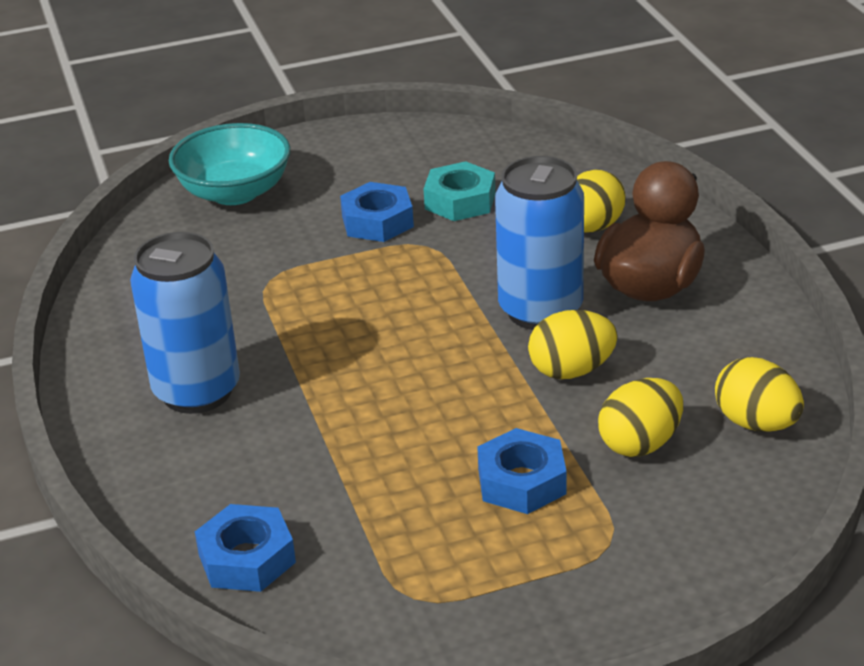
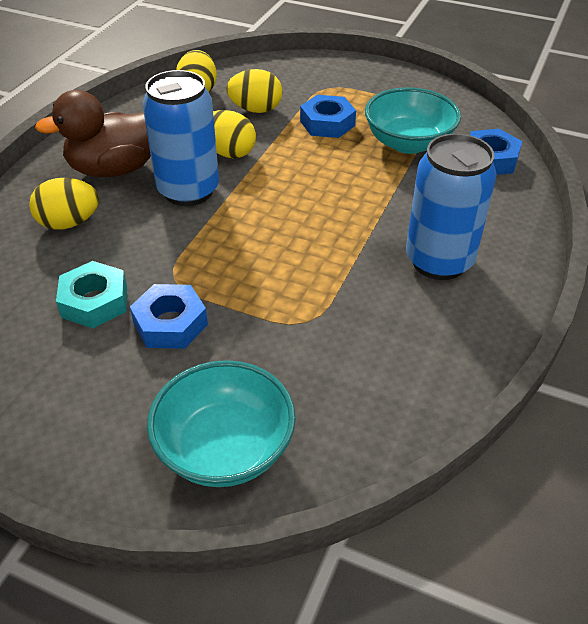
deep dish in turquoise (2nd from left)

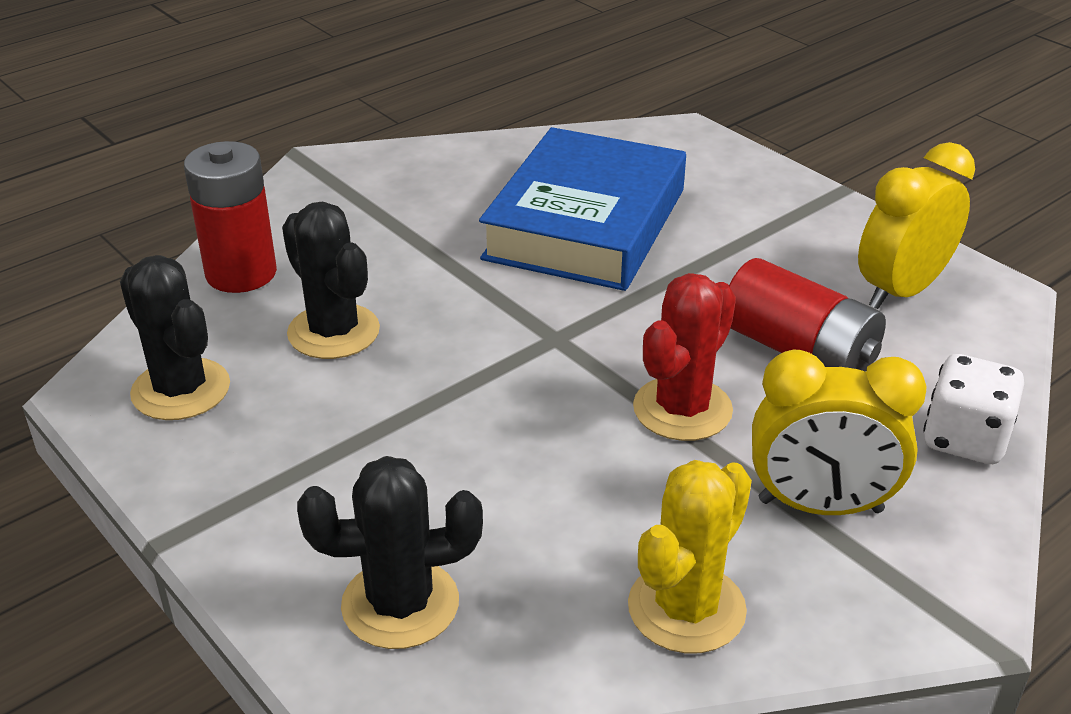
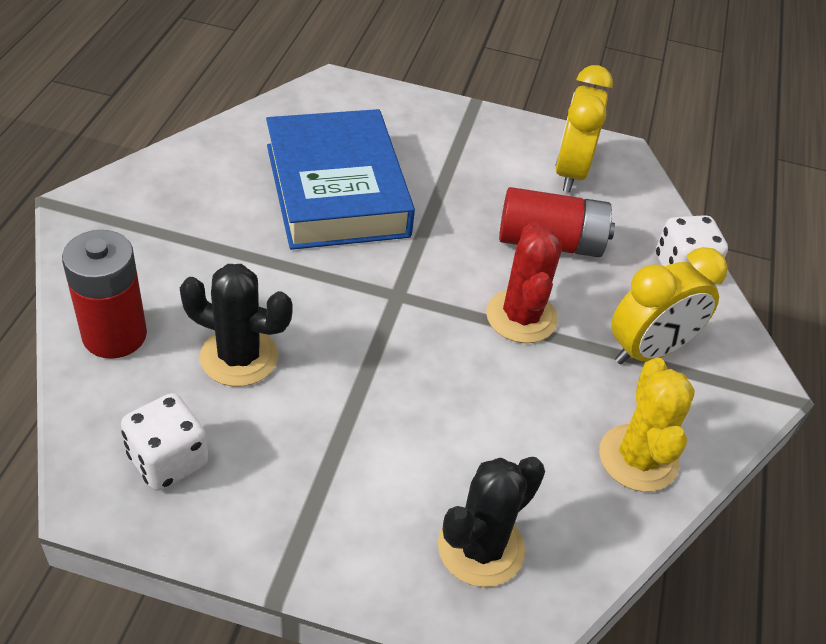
dice in white (1st from left)

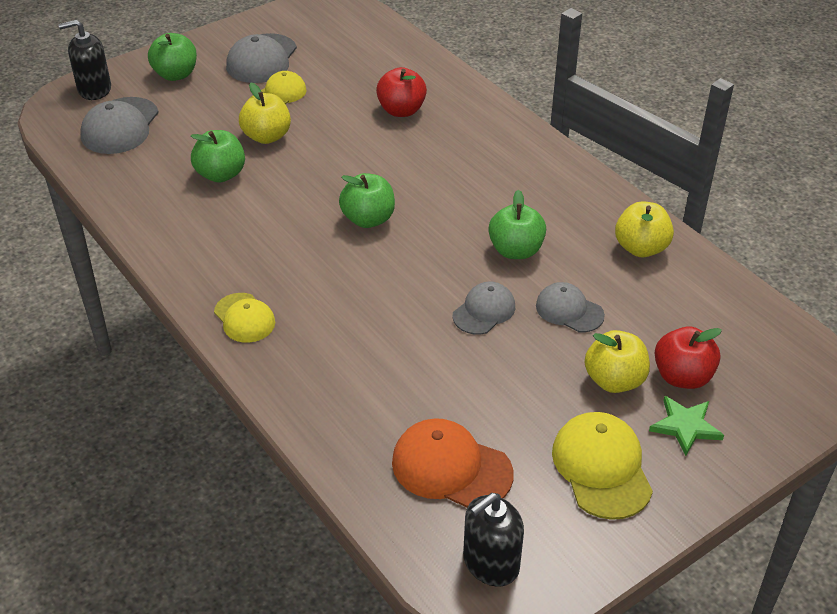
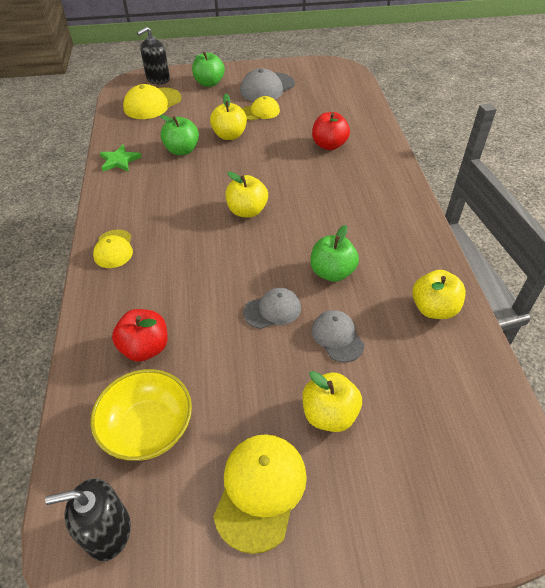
star shape in emerald
toy apple in scarlet (1st from left)
deep dish in bright yellow
baseball cap in bright yellow (2nd from left)
toy apple in bright yellow (2nd from left)
soap dispenser in jet-black (2nd from left)

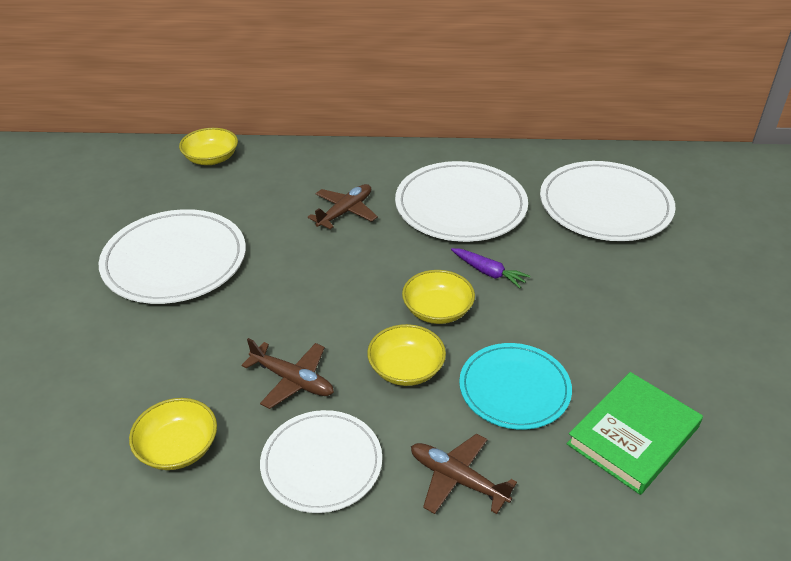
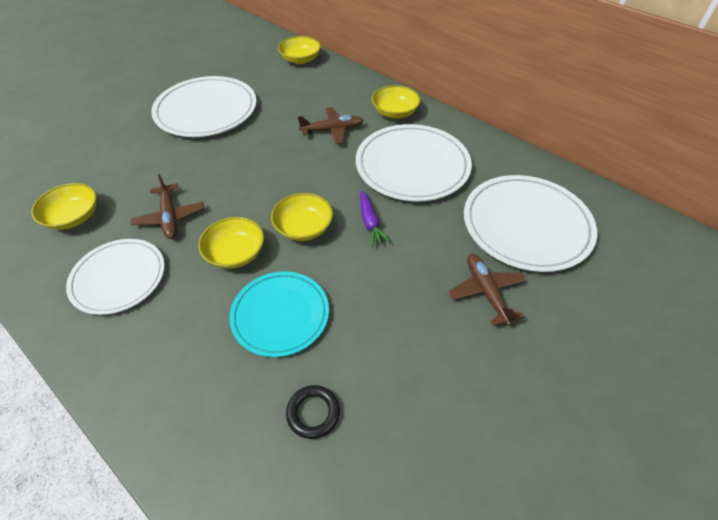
deep dish in bright yellow (5th from left)
aeroplane in brown (3rd from left)
torus in jet-black

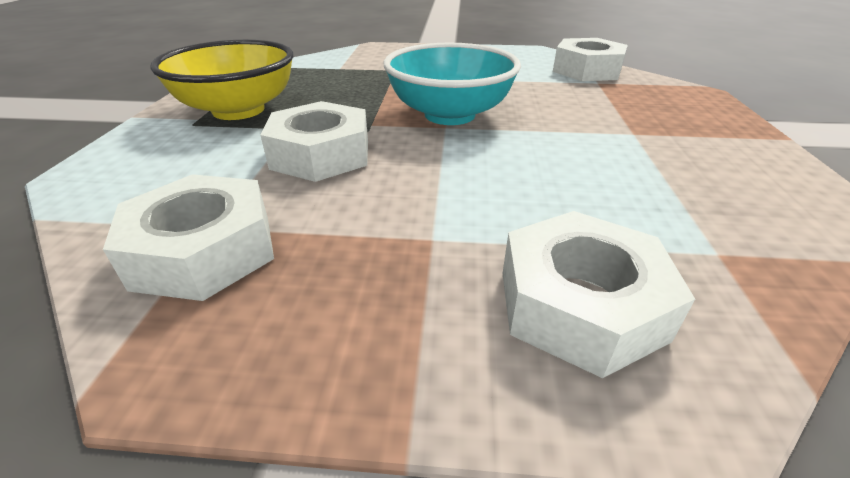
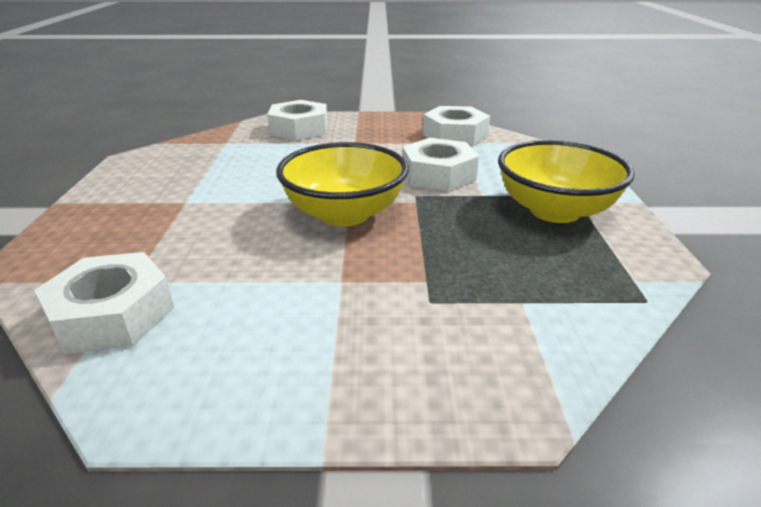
deep dish in bright yellow (1st from left)

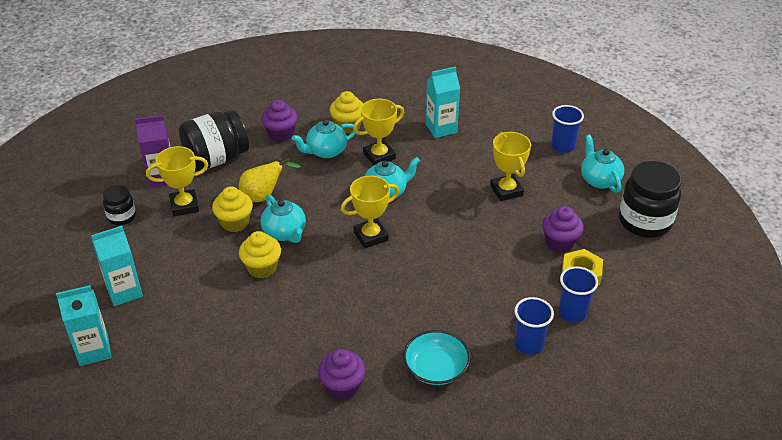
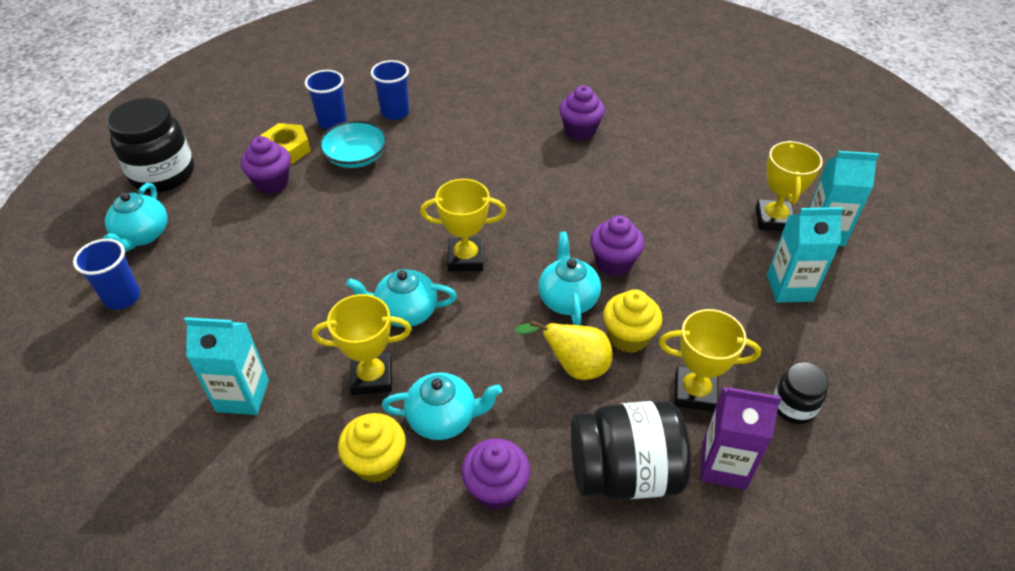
deep dish in turquoise
trophy in bright yellow (4th from left)
muffin in violet (4th from left)

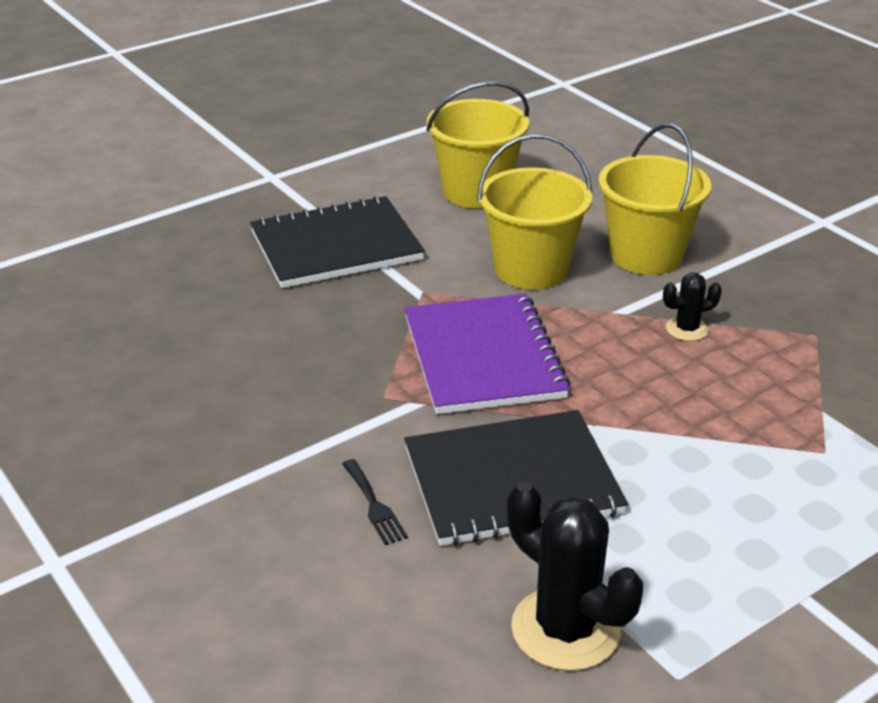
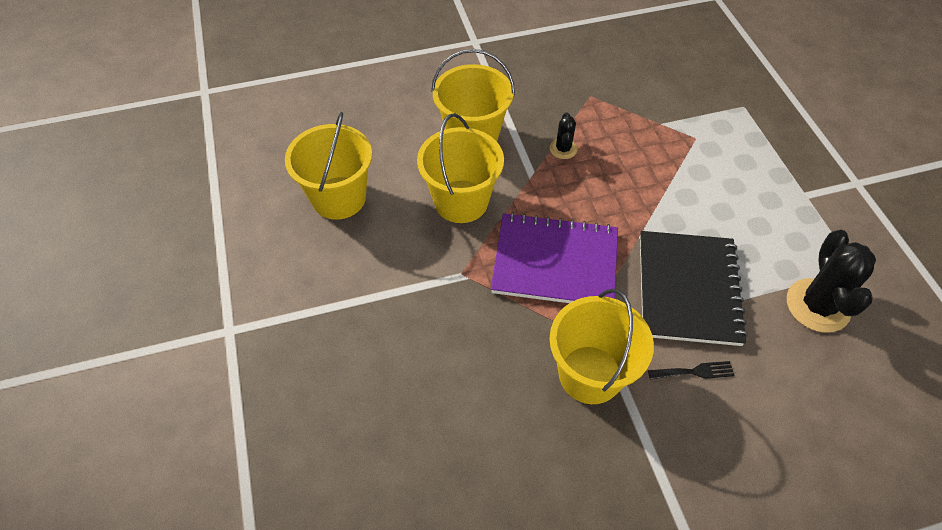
exercise book in jet-black (1st from left in the first image)
pail in bright yellow (4th from left)
cactus in jet-black (2nd from left)

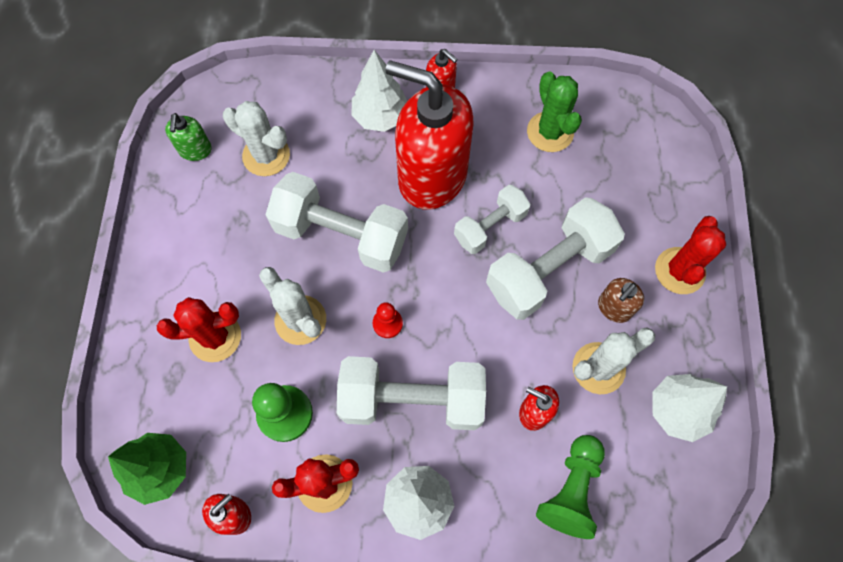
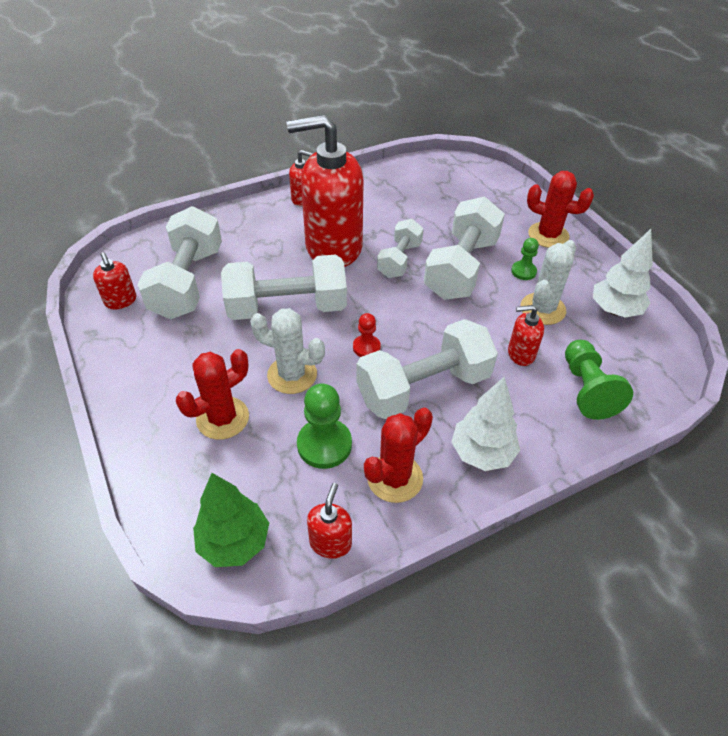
toy tree in white (1st from left in the first image)
cactus in emerald
free weight in white (1st from left)
pawn in emerald (2nd from left)
soap dispenser in scarlet (1st from left)
cactus in scarlet (3rd from left)

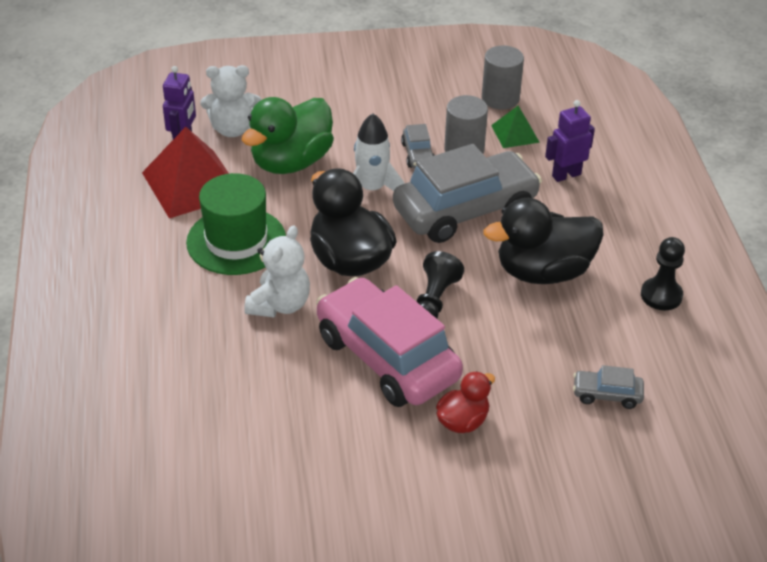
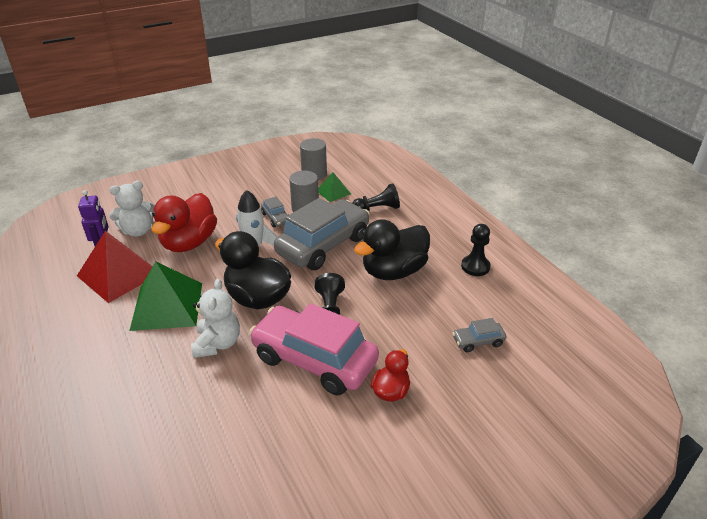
pyramid shape in emerald (1st from left)
pawn in jet-black (2nd from left)
toy duck in scarlet (1st from left)

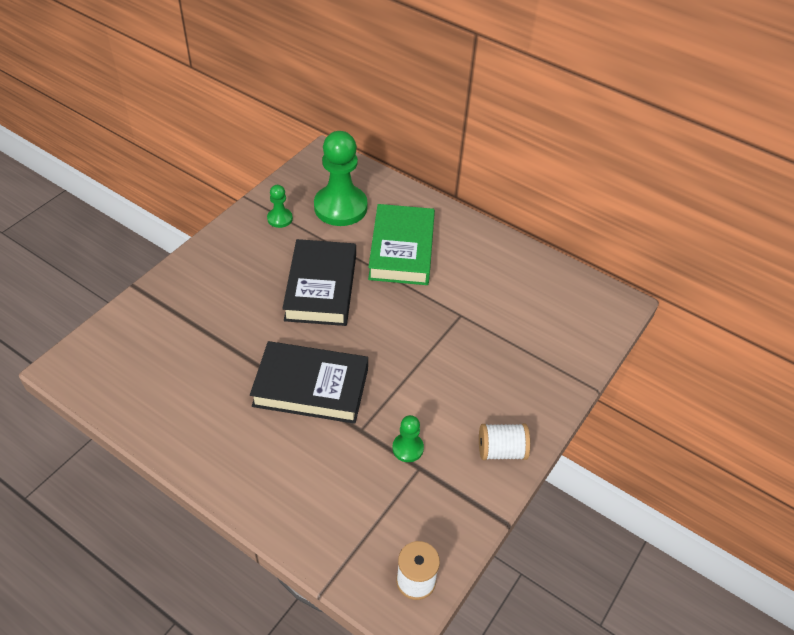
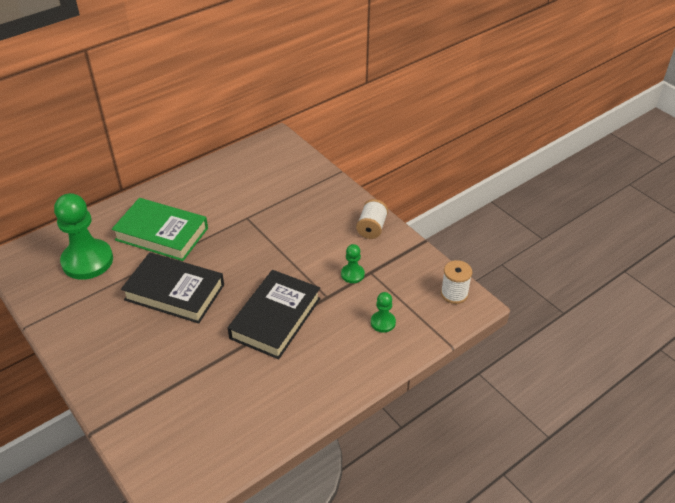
pawn in emerald (3rd from left)

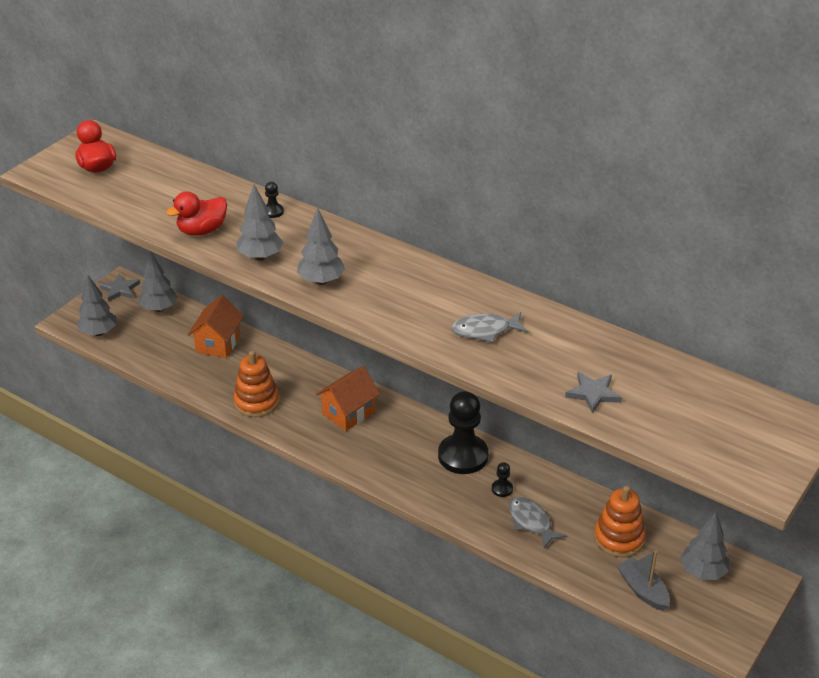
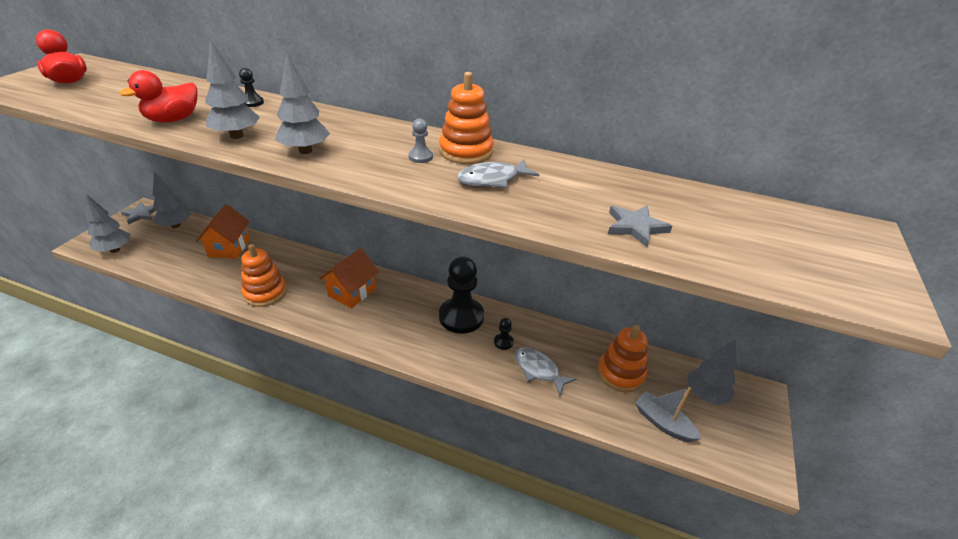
pawn in grey
stacking toy in orange-coloured (2nd from left)

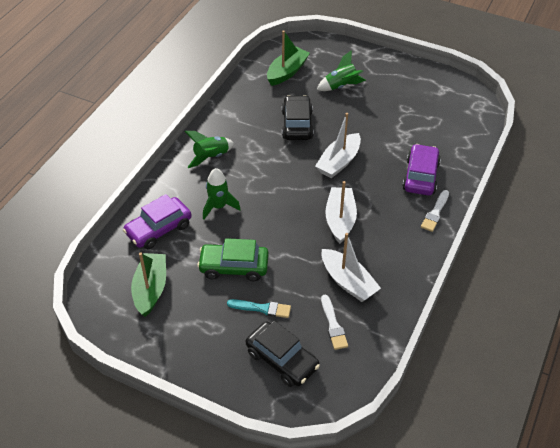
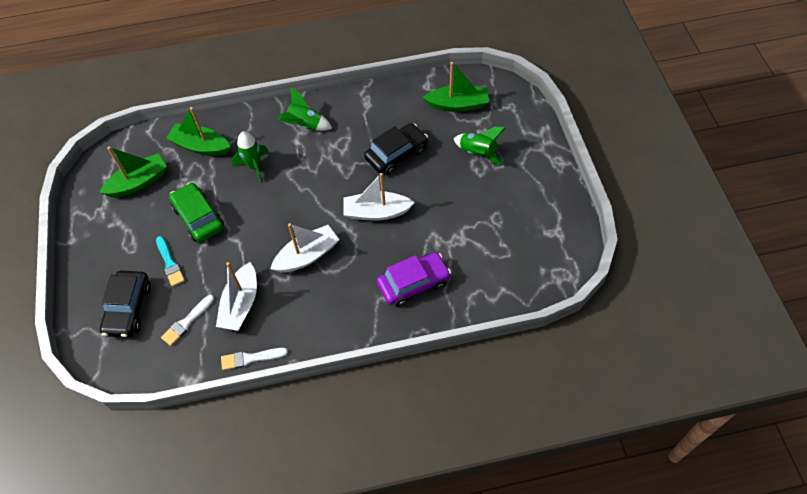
paintbrush in white (2nd from left)
sailboat in emerald (2nd from left)

